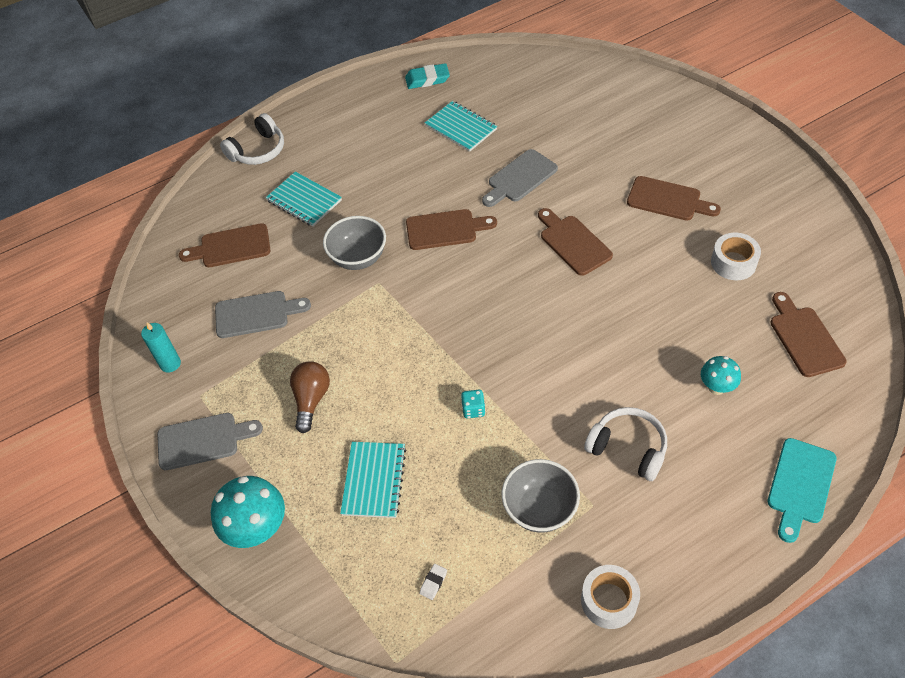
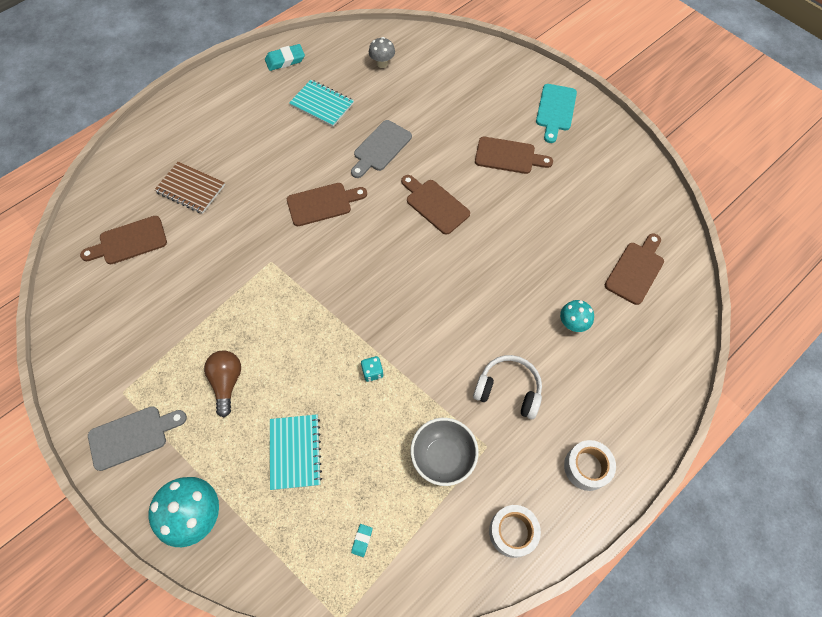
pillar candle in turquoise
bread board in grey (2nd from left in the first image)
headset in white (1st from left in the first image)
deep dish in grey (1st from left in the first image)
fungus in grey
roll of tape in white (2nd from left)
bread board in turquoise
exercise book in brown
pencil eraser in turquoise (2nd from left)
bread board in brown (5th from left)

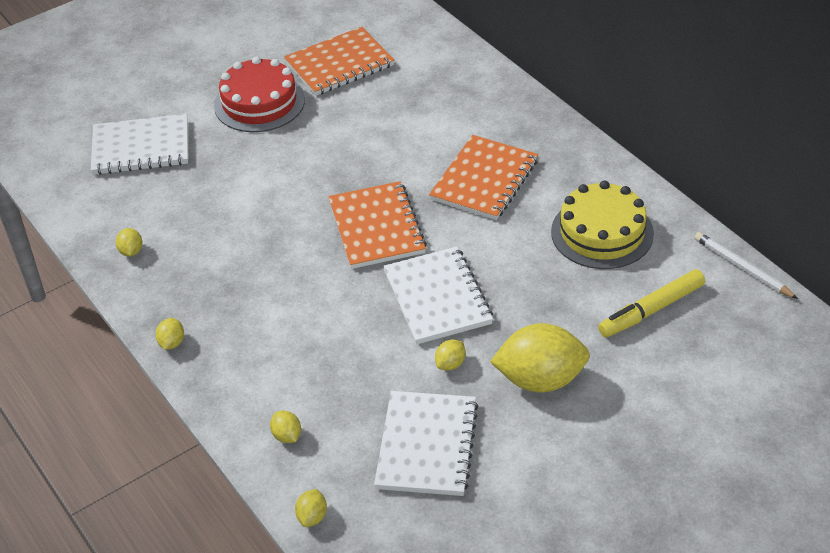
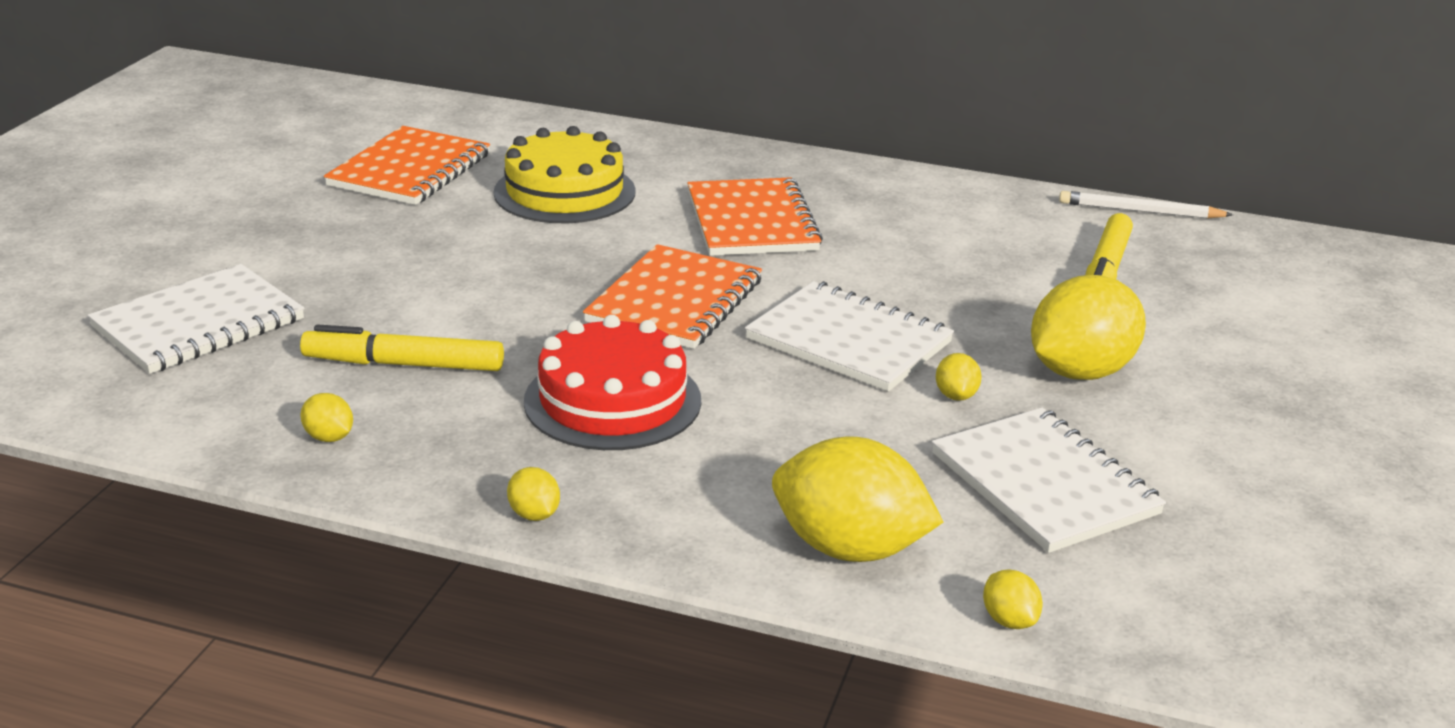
felt pen in bright yellow (1st from left)
cake in scarlet
cake in bright yellow
exercise book in orange-coloured (2nd from left)
toy lemon in bright yellow (3rd from left)

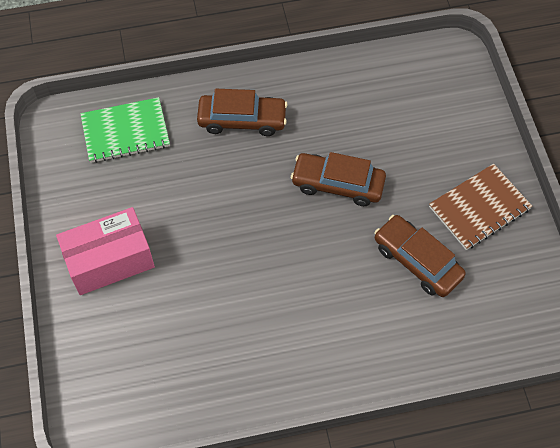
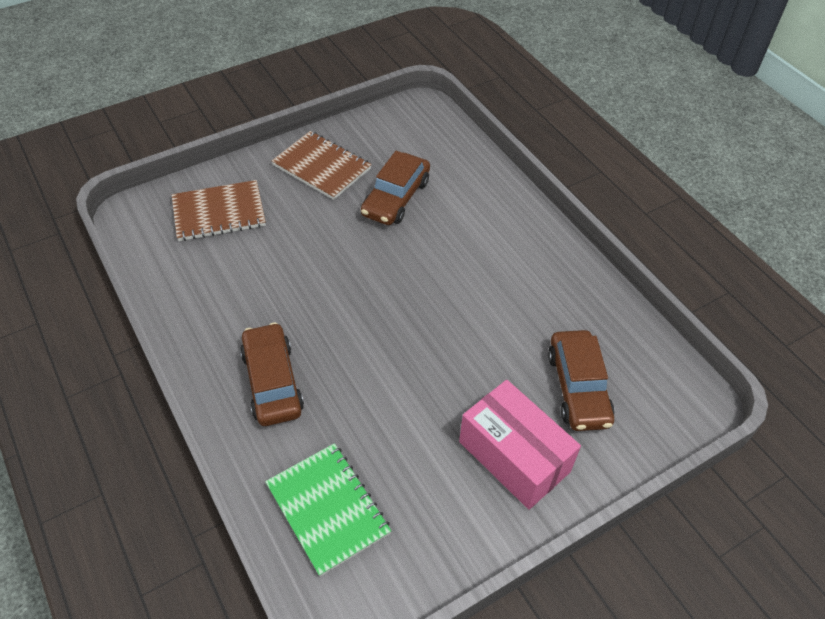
exercise book in brown (1st from left)
automobile in brown (3rd from left)

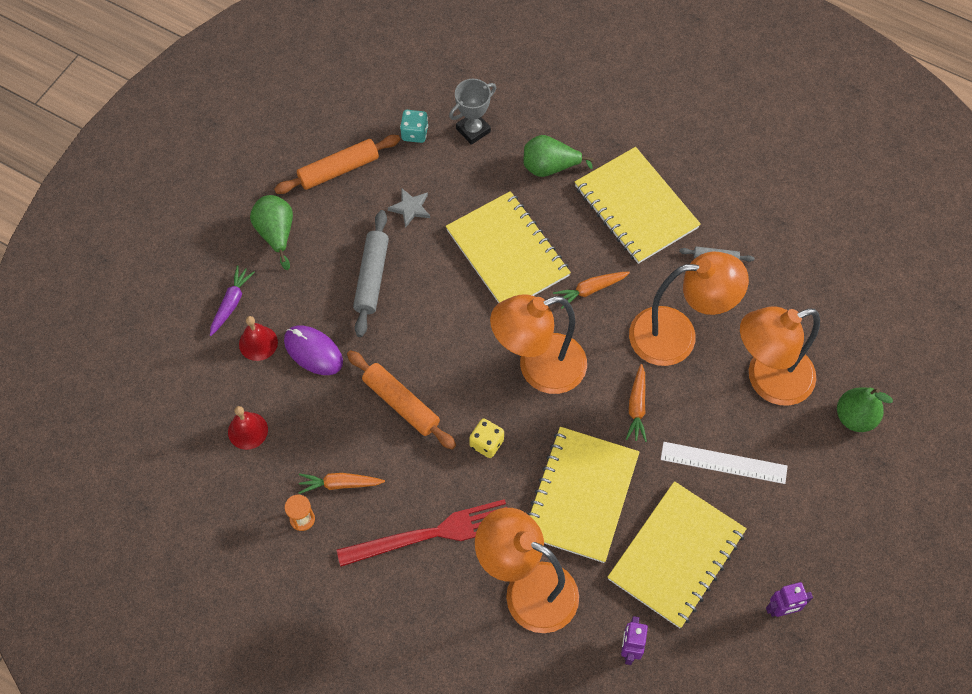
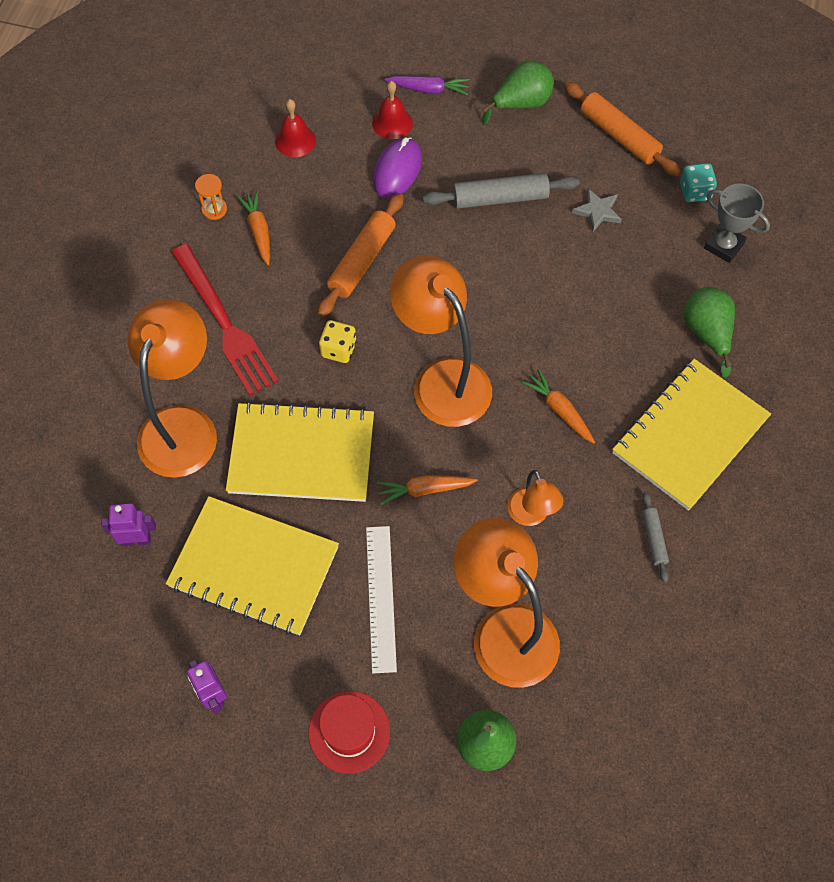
exercise book in bright yellow (1st from left in the first image)
top hat in scarlet
reading lamp in orange-coloured (4th from left)

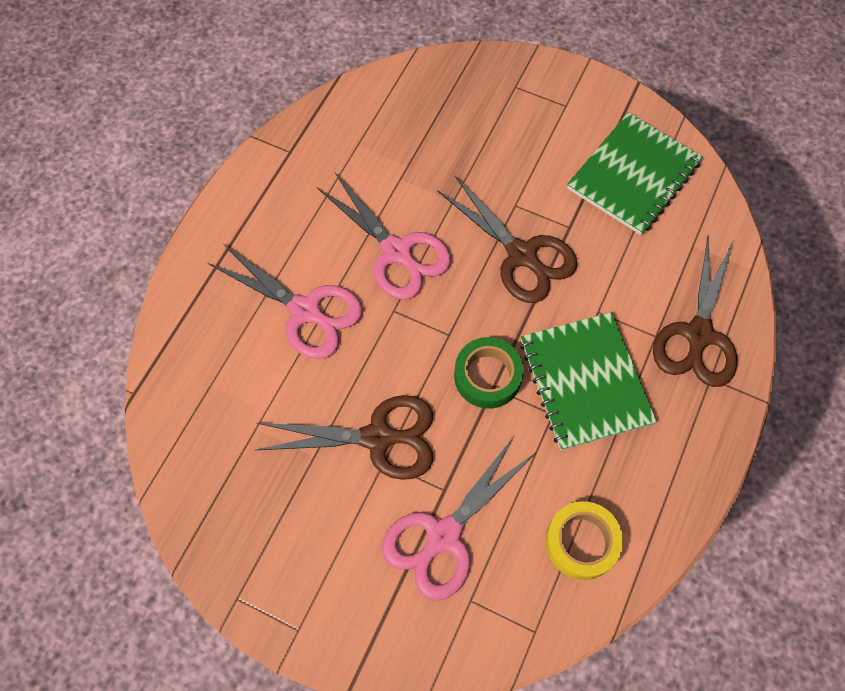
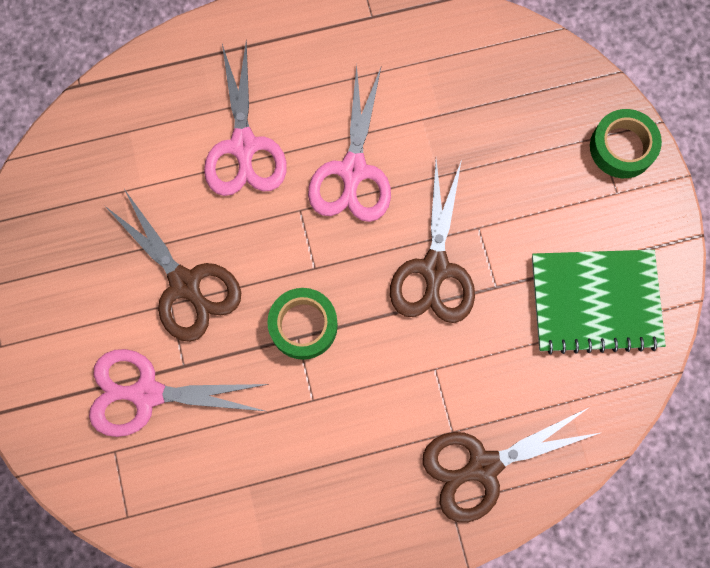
exercise book in emerald (1st from left in the first image)
roll of tape in bright yellow
roll of tape in emerald (2nd from left)

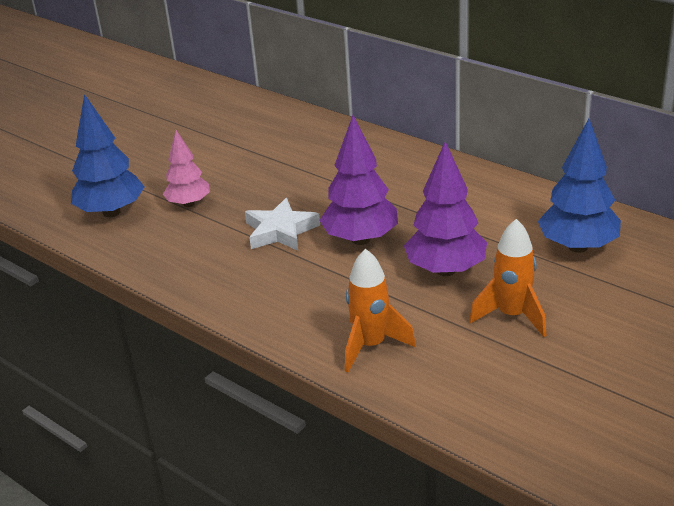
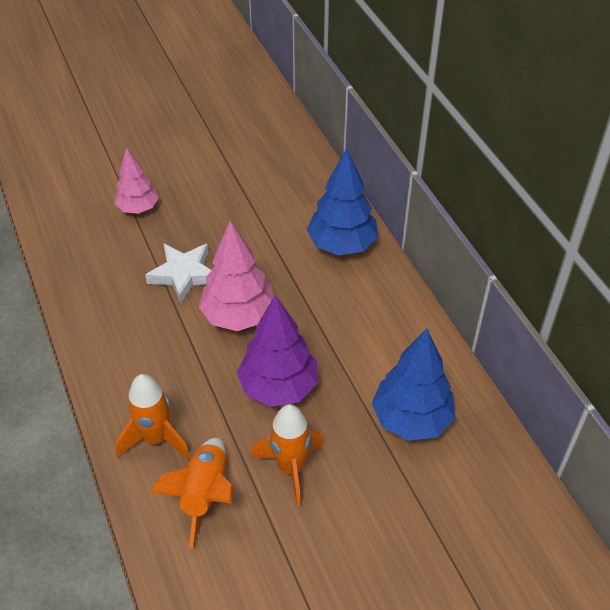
rocket in orange-coloured (2nd from left)
toy tree in royal blue (1st from left)
toy tree in rose-pink (2nd from left)

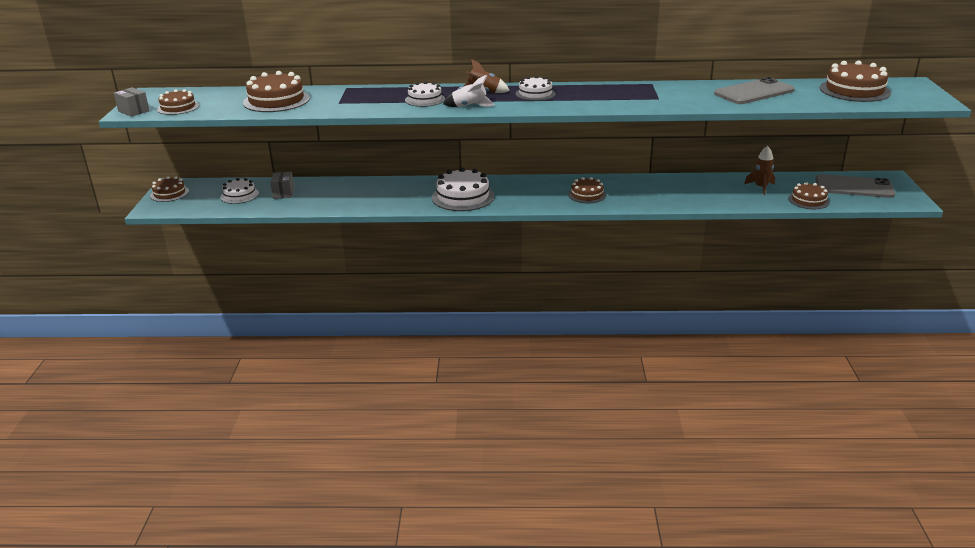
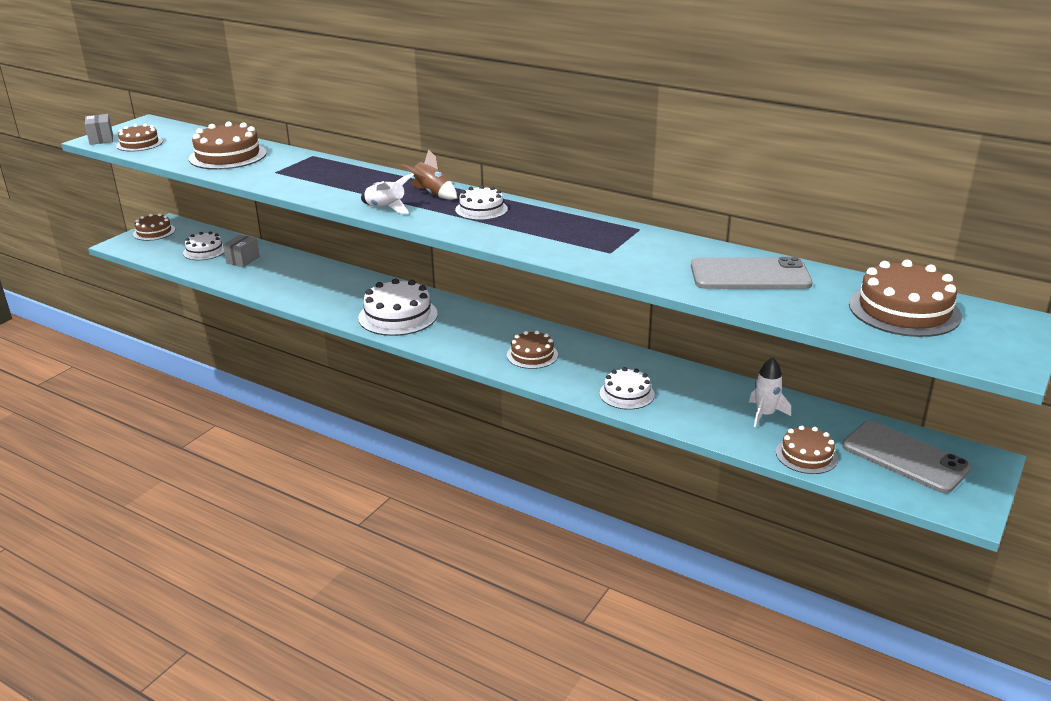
cake in white (4th from left)
rocket in white (2nd from left)

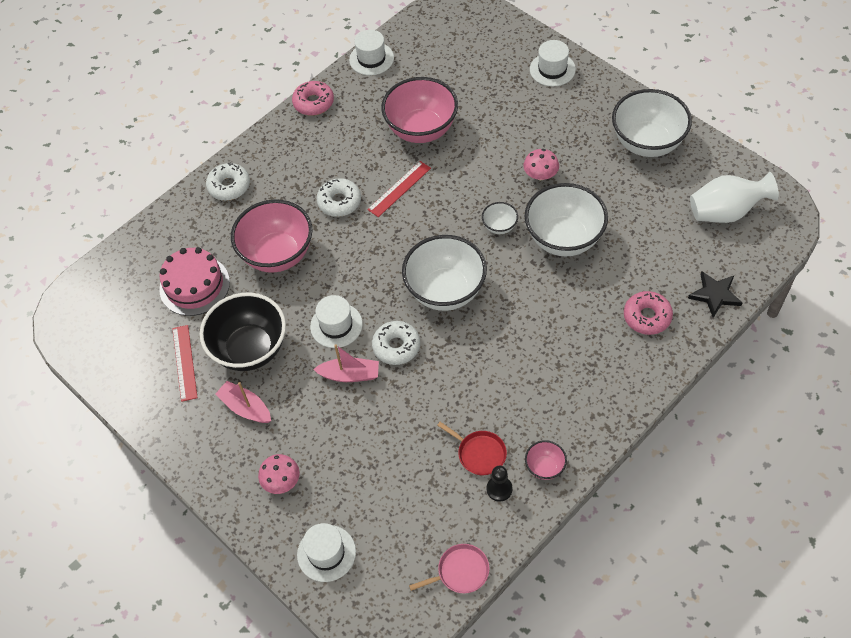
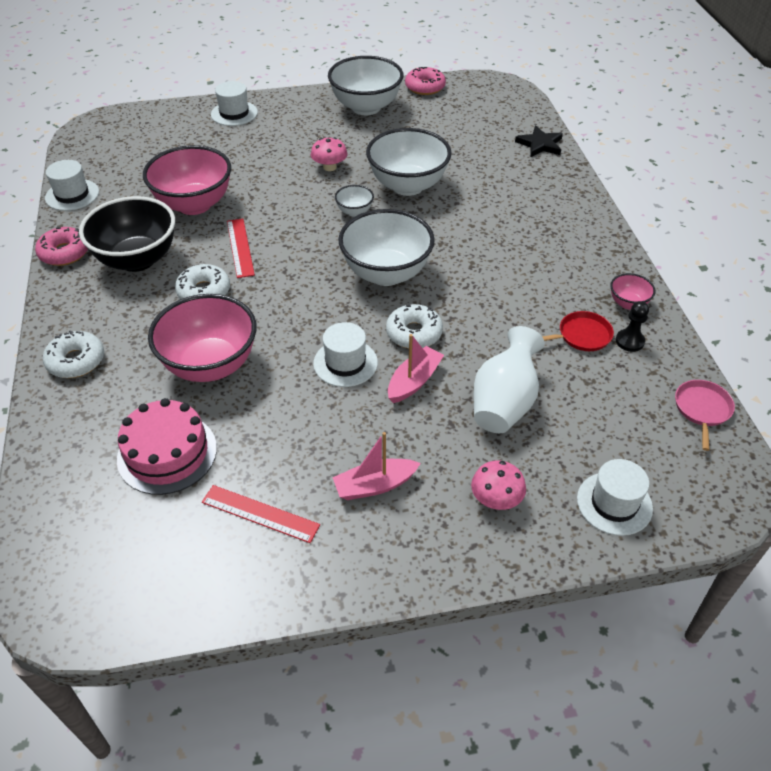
deep dish in jet-black
glazed donut in rose-pink (2nd from left)
flower vase in white

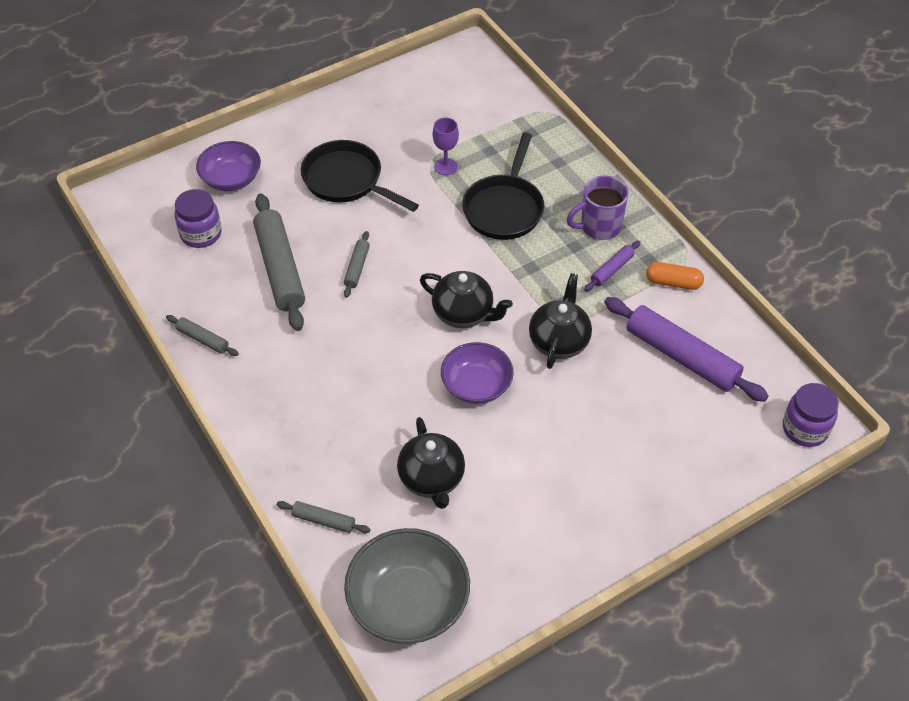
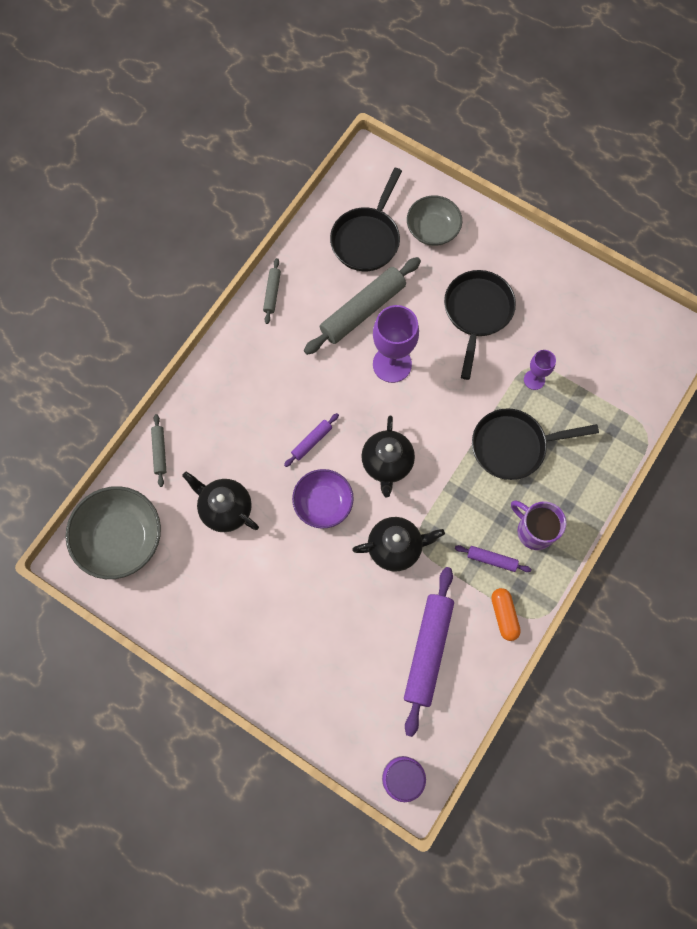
pastry roller in violet (1st from left)
skillet in jet-black (1st from left)
goblet in violet (1st from left)
deep dish in grey (2nd from left)
china teapot in jet-black (1st from left)

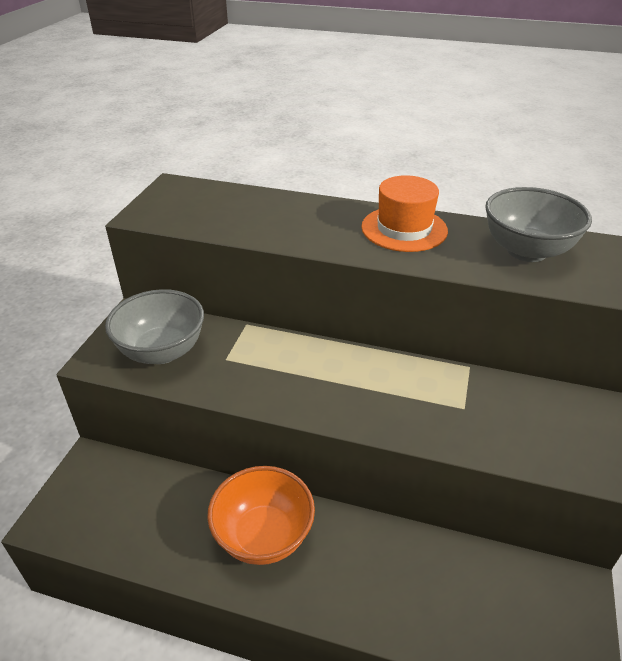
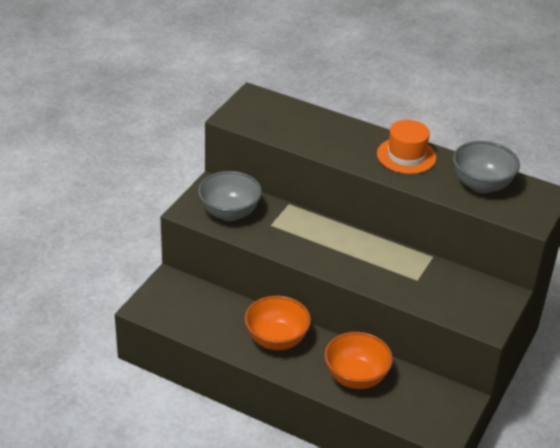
deep dish in orange-coloured (2nd from left)

